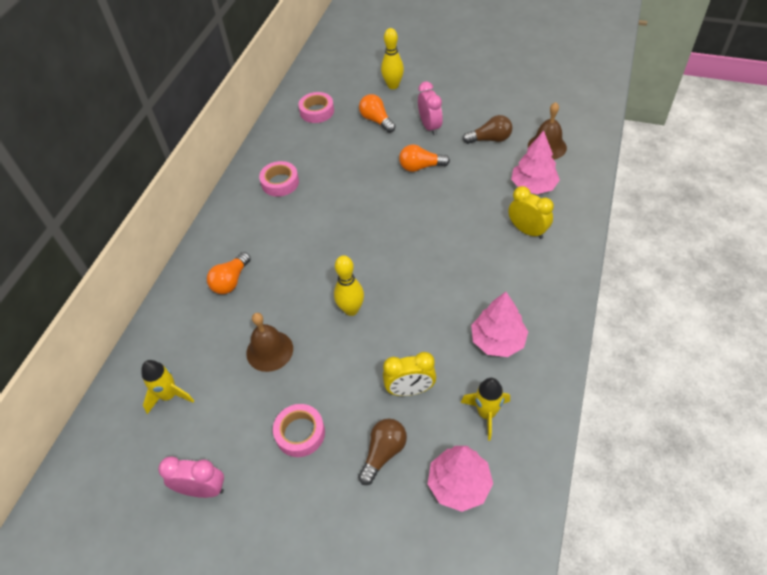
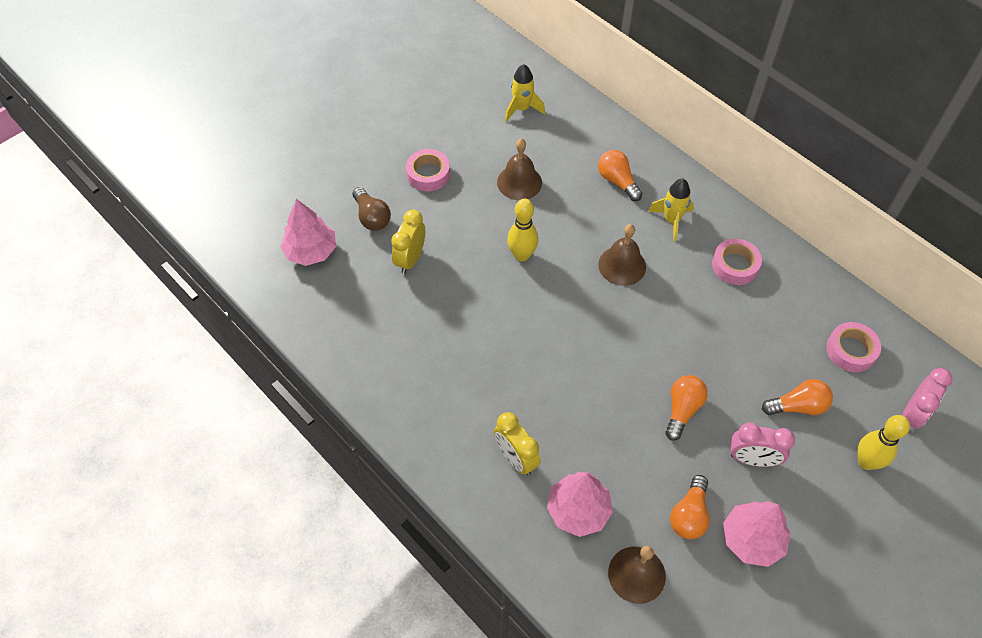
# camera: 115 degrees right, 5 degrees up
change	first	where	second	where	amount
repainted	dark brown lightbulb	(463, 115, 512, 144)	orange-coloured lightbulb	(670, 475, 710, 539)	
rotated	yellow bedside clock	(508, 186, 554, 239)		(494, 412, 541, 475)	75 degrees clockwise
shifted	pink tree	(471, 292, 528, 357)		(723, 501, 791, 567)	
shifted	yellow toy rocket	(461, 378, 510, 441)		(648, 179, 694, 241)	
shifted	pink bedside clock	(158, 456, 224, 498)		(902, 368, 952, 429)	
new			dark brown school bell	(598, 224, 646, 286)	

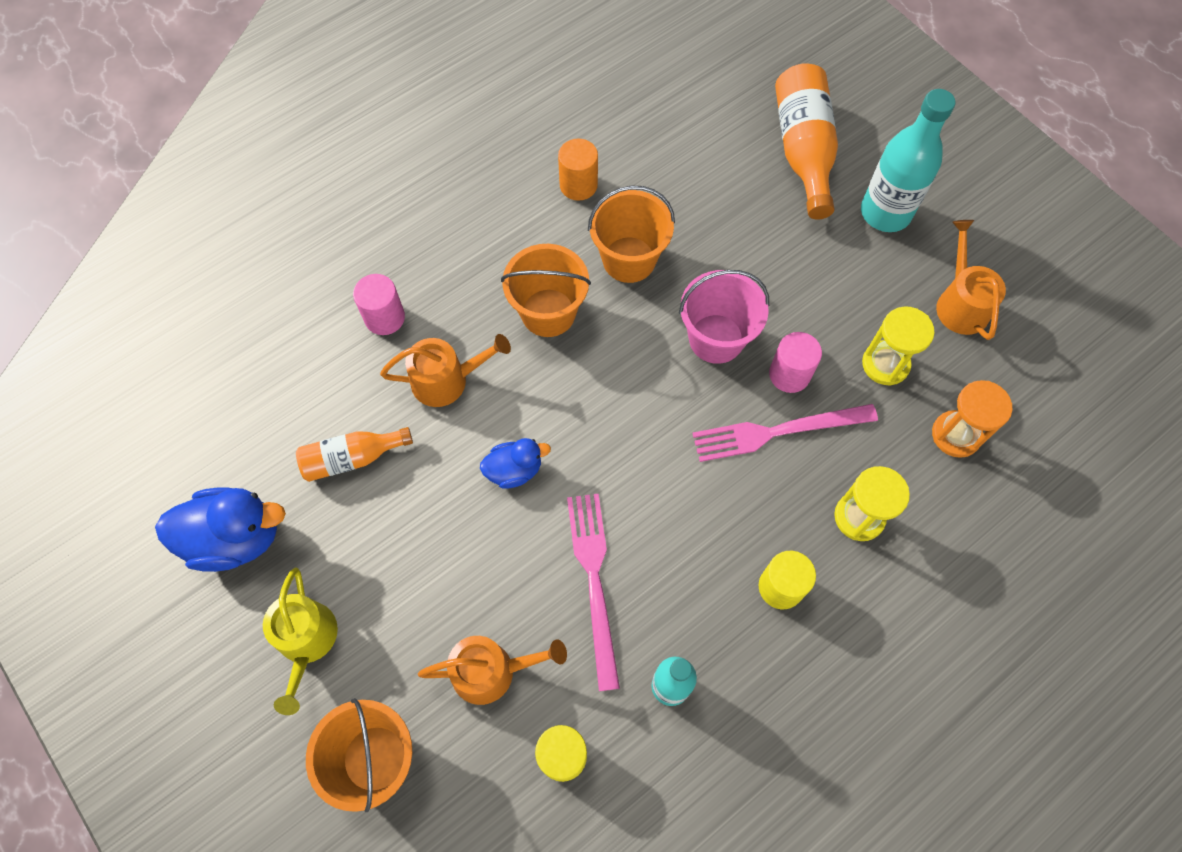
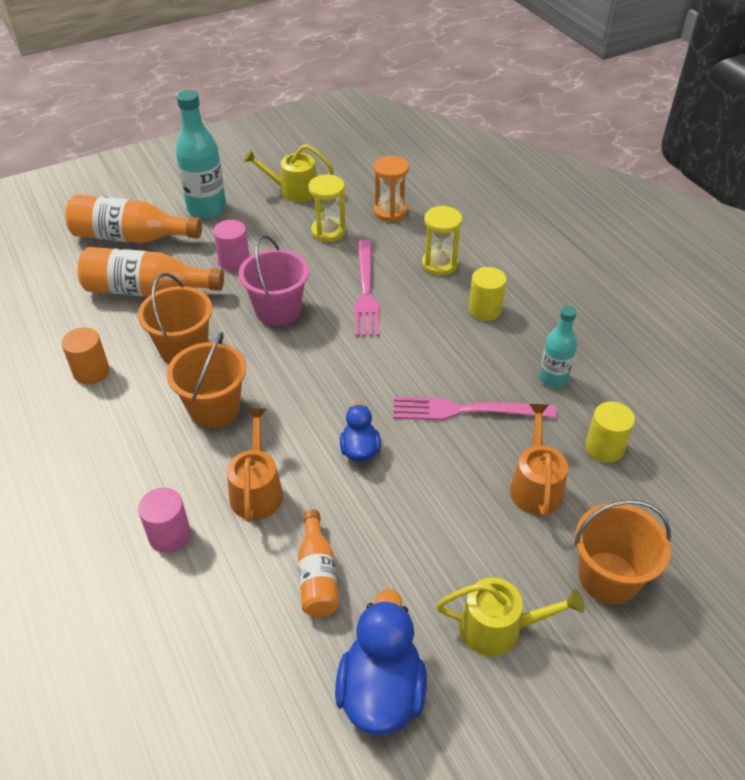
# camera: 80 degrees left, 20 degrees down
change	first	where	second	where	amount
repainted	orange-coloured watering can	(936, 220, 1006, 340)	yellow watering can	(243, 144, 334, 202)	
shifted	pink cylinder	(769, 332, 822, 393)		(213, 220, 250, 271)	
new			orange-coloured bottle	(78, 247, 224, 297)	

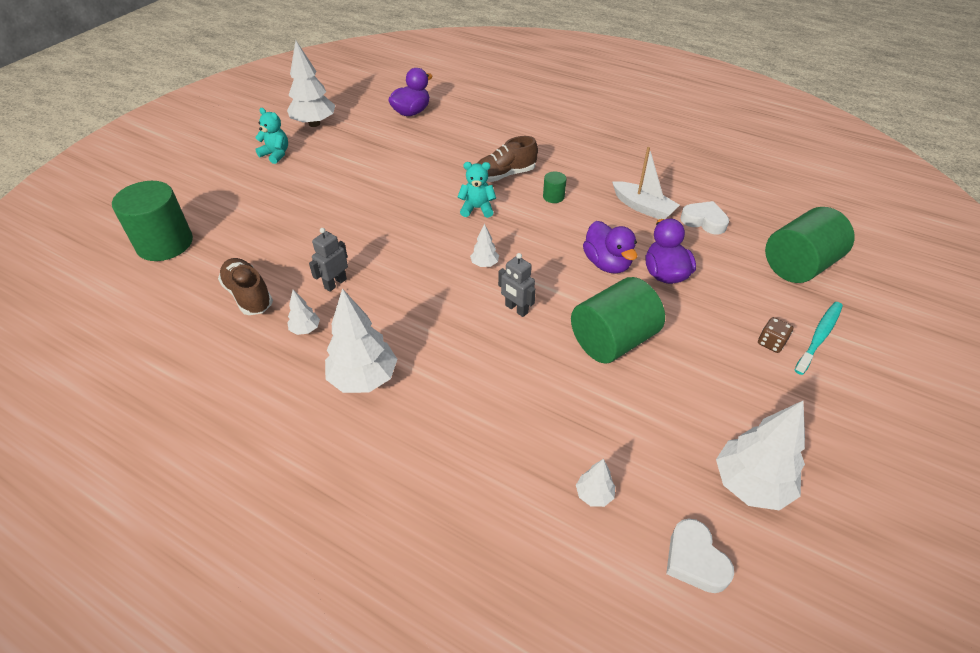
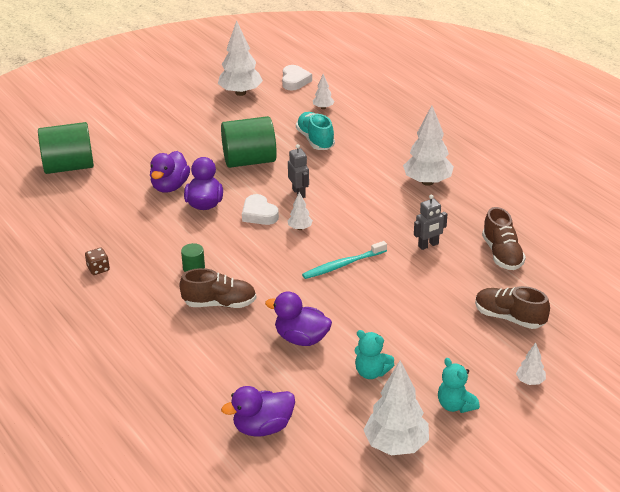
# camera: 155 degrees left, 10 degrees down
change	first	where	second	where	amount
gone	pure white boat	(612, 147, 680, 219)			
shifted	aqua teddy bear	(458, 162, 496, 218)		(355, 330, 394, 379)	
gone	leaf-green cylinder	(112, 181, 193, 261)			
shifted	pure white heart	(680, 201, 729, 235)		(242, 194, 279, 225)	
shifted	pure white tree	(287, 290, 320, 335)		(516, 343, 546, 385)	
shifted	aqua tooth brush	(795, 302, 843, 375)		(302, 241, 387, 279)	
shifted	dark brown die	(758, 317, 794, 353)		(85, 248, 110, 275)	
new			aqua shoe	(296, 112, 335, 150)	
new			dark brown shoe	(475, 286, 550, 329)	
new			royal purple toy duck	(265, 291, 332, 346)	

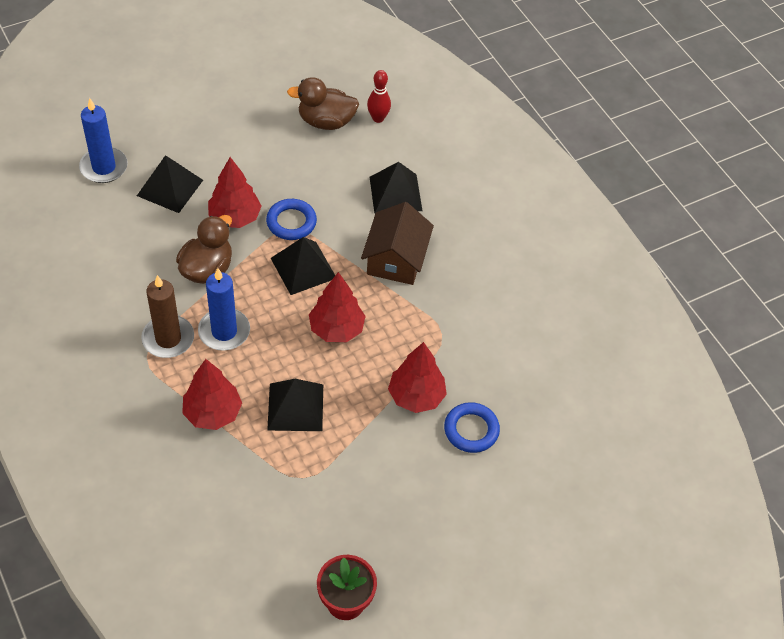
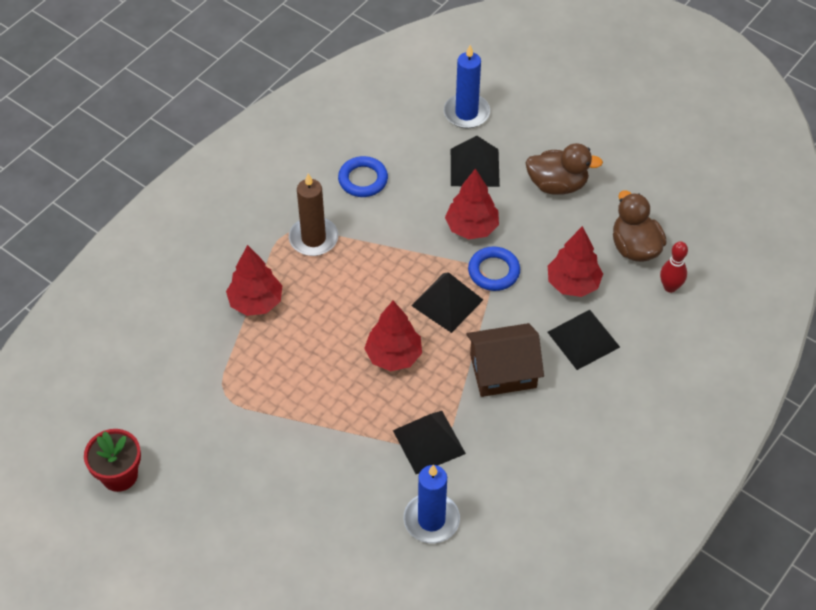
# camera: 70 degrees right, 0 degrees up
change	first	where	second	where	amount
shifted	dark brown toy duck	(176, 215, 232, 284)		(525, 143, 603, 195)	
shifted	blue pillar candle	(198, 268, 250, 351)		(404, 465, 460, 543)	
shifted	scarlet tree	(388, 342, 447, 413)		(548, 226, 603, 297)	
shifted	black solid pyramid	(267, 379, 323, 431)		(393, 411, 466, 474)	
shifted	blue ring	(444, 402, 500, 453)		(338, 156, 388, 197)	

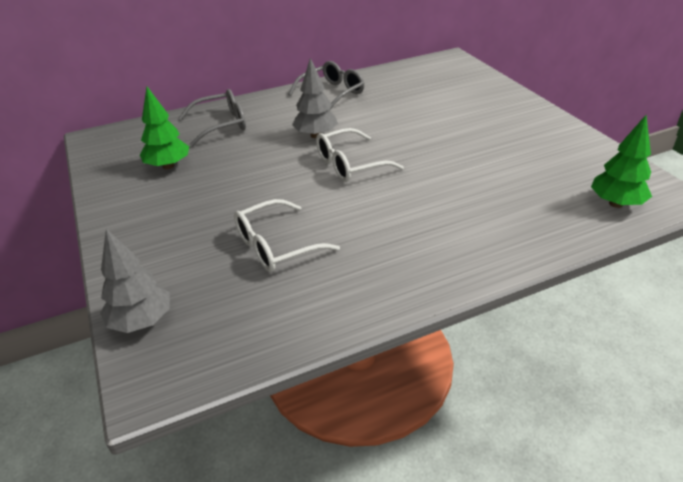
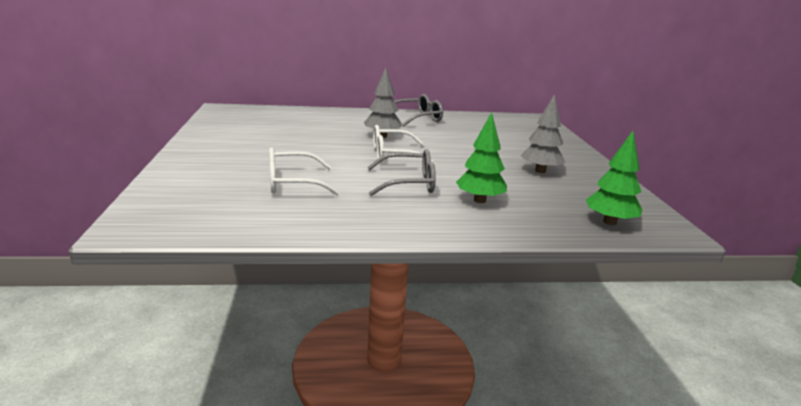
# camera: 15 degrees right, 15 degrees down
change	first	where	second	where	amount
shifted	leaf-green tree	(140, 87, 189, 169)		(456, 112, 507, 203)	
shifted	grey spectacles	(179, 89, 246, 146)		(367, 149, 436, 196)	
shifted	grey tree	(100, 229, 170, 333)		(520, 94, 565, 173)	

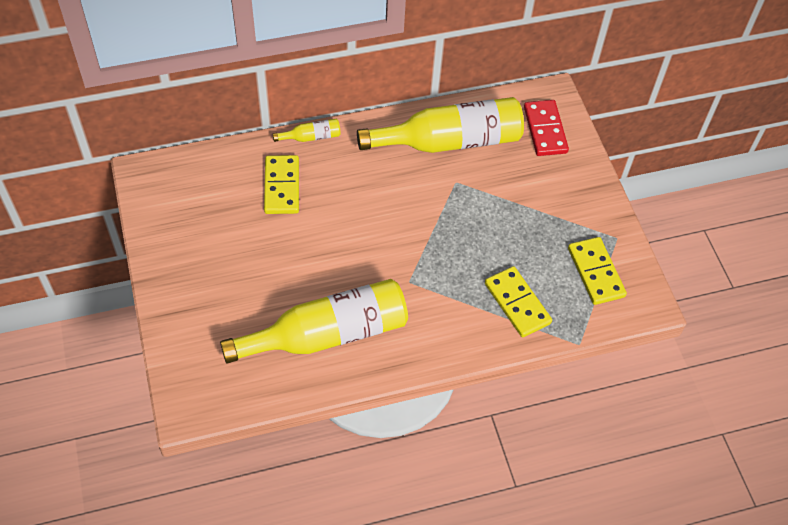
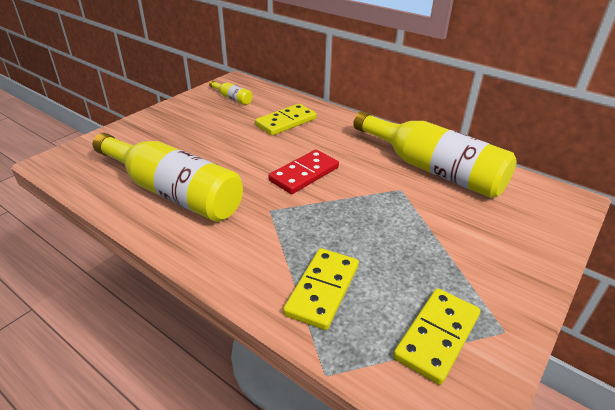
# camera: 55 degrees right, 20 degrees down
change	first	where	second	where	amount
shifted	scarlet domino	(524, 100, 569, 156)		(268, 150, 339, 194)	
shifted	yellow bottle	(273, 119, 341, 142)		(209, 81, 252, 105)	

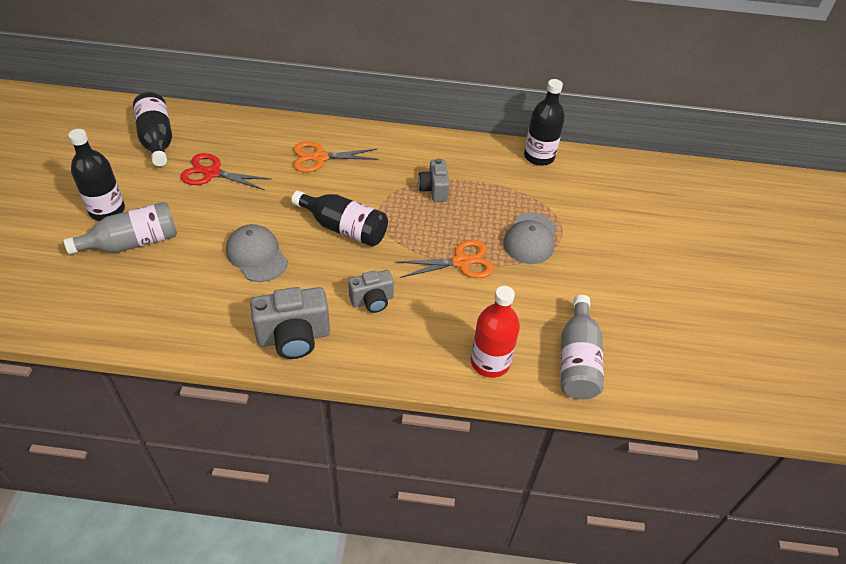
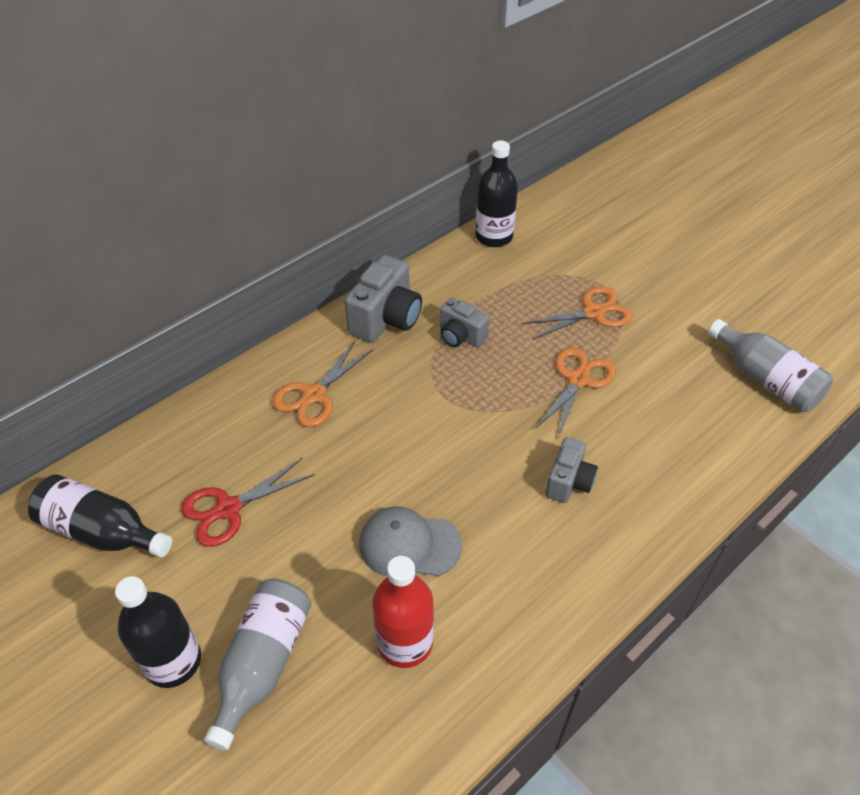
# camera: 45 degrees left, 0 degrees up
change	first	where	second	where	amount
gone	black bottle	(292, 190, 388, 247)			
swapped	grey peaked cap	(503, 213, 557, 264)	orange-coloured pair of scissors	(522, 286, 633, 340)	
shifted	scarlet bottle	(471, 286, 520, 378)		(373, 556, 434, 668)	
shifted	grey camera	(250, 287, 330, 359)		(345, 255, 422, 343)	

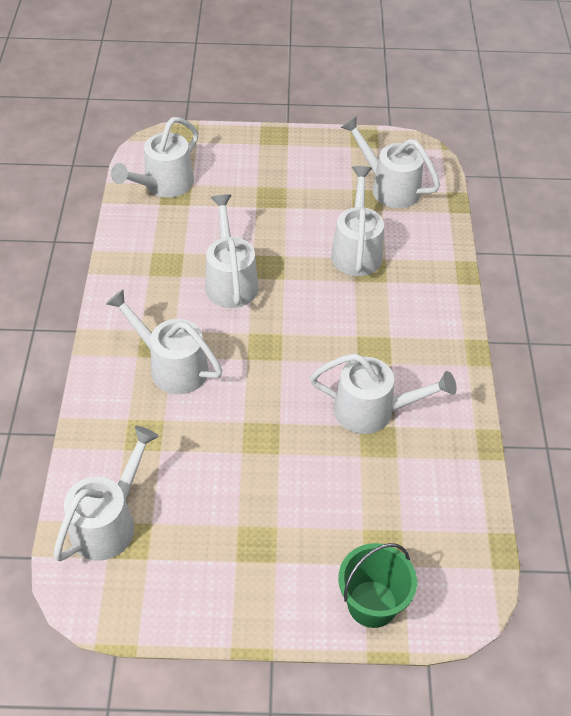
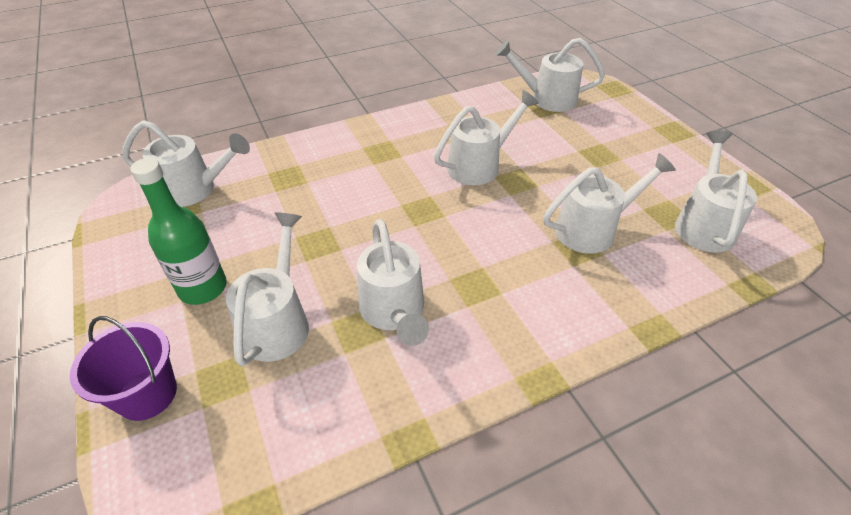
# camera: 65 degrees right, 5 degrees down
change	first	where	second	where	amount
shifted	pure white watering can	(106, 289, 222, 394)		(226, 212, 309, 366)	
repainted	leaf-green pail	(338, 543, 417, 628)	royal purple pail	(70, 316, 177, 421)	
new			leaf-green bottle	(130, 158, 227, 305)	

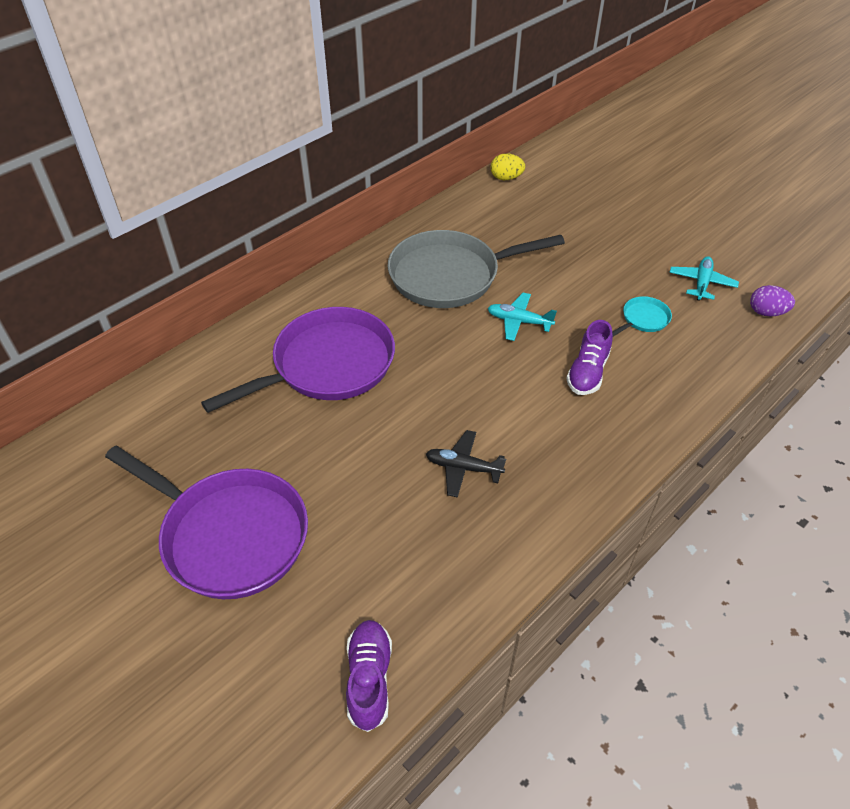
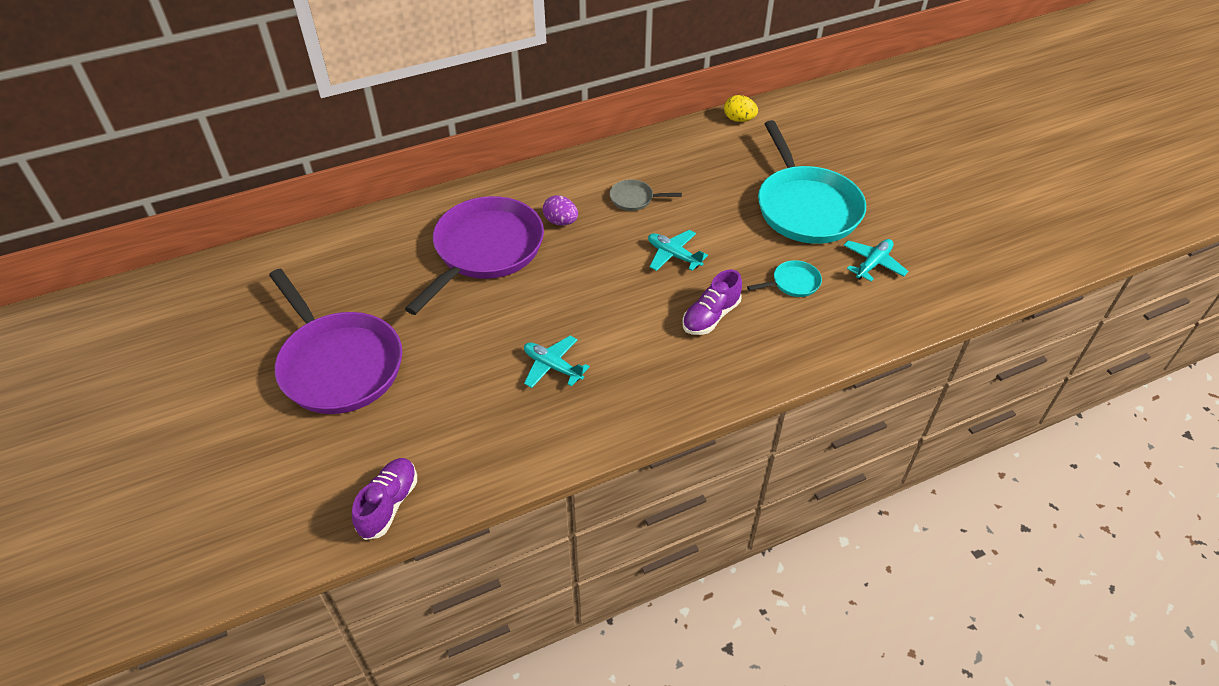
# camera: 20 degrees right, 0 degrees up
change	first	where	second	where	amount
scaled	grey frying pan	(388, 230, 565, 308)		(609, 179, 682, 211)	x0.42
shifted	royal purple toy egg	(750, 285, 795, 316)		(543, 195, 578, 226)	
rotated	royal purple frying pan	(201, 307, 395, 413)		(405, 196, 544, 315)	45 degrees counterclockwise
repainted	black aeroplane	(426, 430, 506, 498)	aqua aeroplane	(524, 336, 590, 388)	
new			aqua frying pan	(758, 120, 866, 244)	

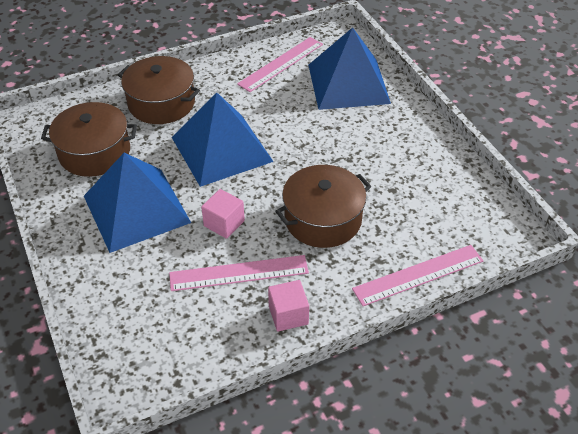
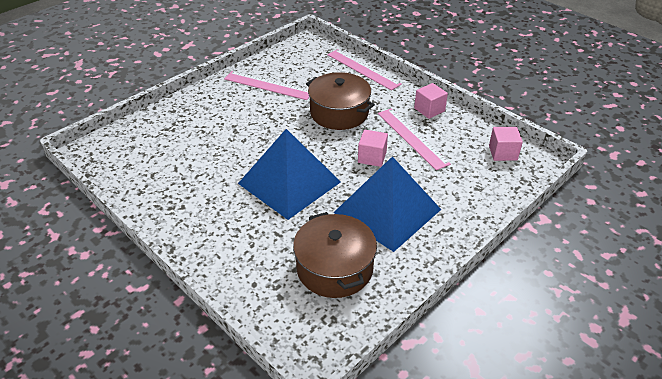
# camera: 110 degrees left, 5 degrees down
change	first	where	second	where	amount
gone	blue solid pyramid	(308, 27, 391, 110)			
shifted	pink ruler	(237, 37, 323, 92)		(224, 71, 309, 100)	
gone	dark brown pot	(118, 56, 200, 124)			
new			pink block	(489, 127, 523, 161)	

